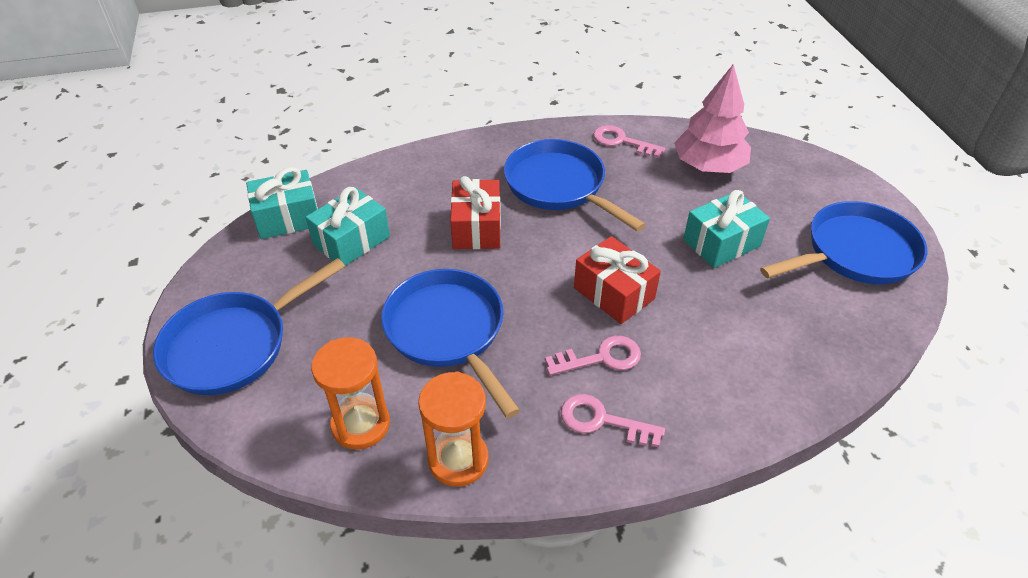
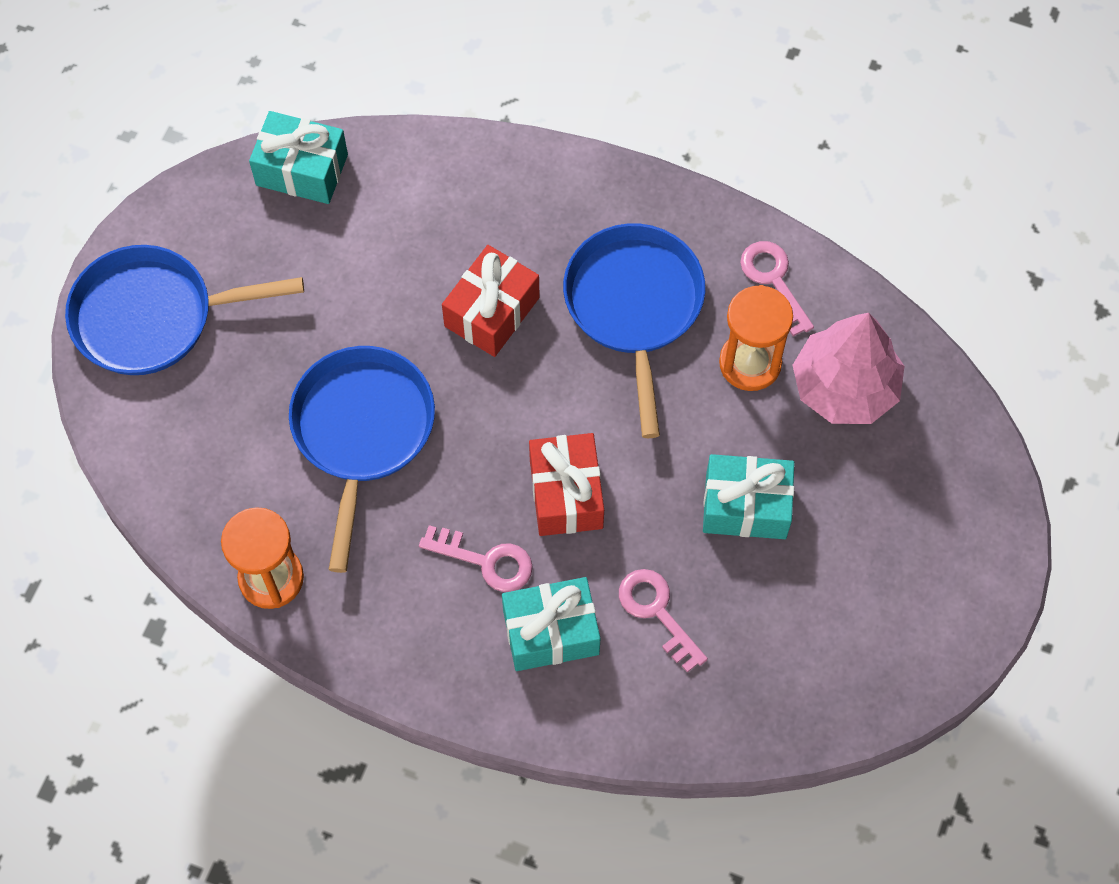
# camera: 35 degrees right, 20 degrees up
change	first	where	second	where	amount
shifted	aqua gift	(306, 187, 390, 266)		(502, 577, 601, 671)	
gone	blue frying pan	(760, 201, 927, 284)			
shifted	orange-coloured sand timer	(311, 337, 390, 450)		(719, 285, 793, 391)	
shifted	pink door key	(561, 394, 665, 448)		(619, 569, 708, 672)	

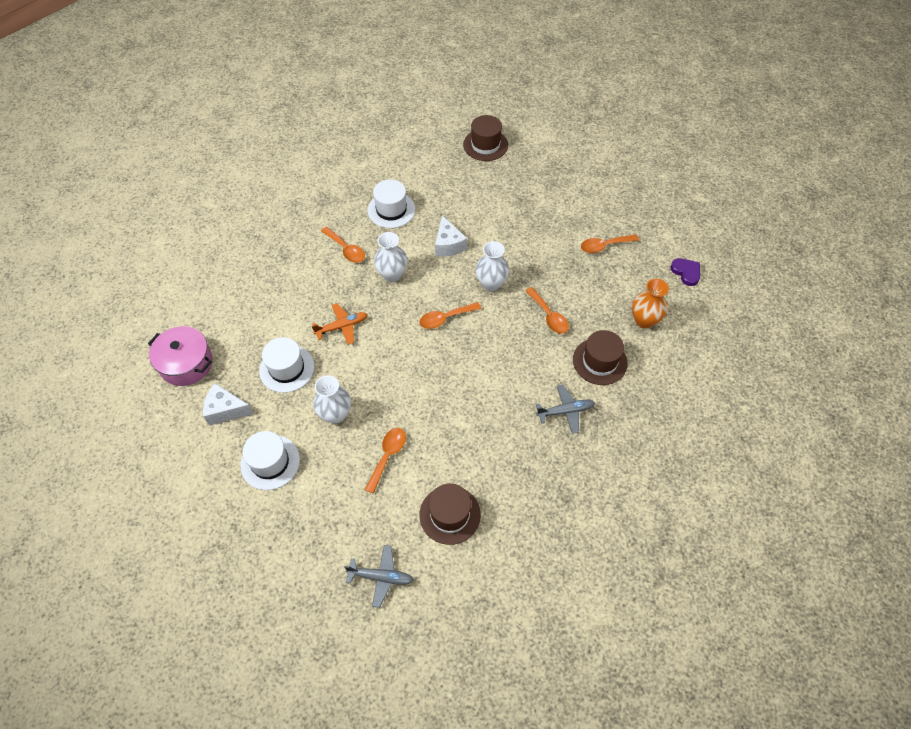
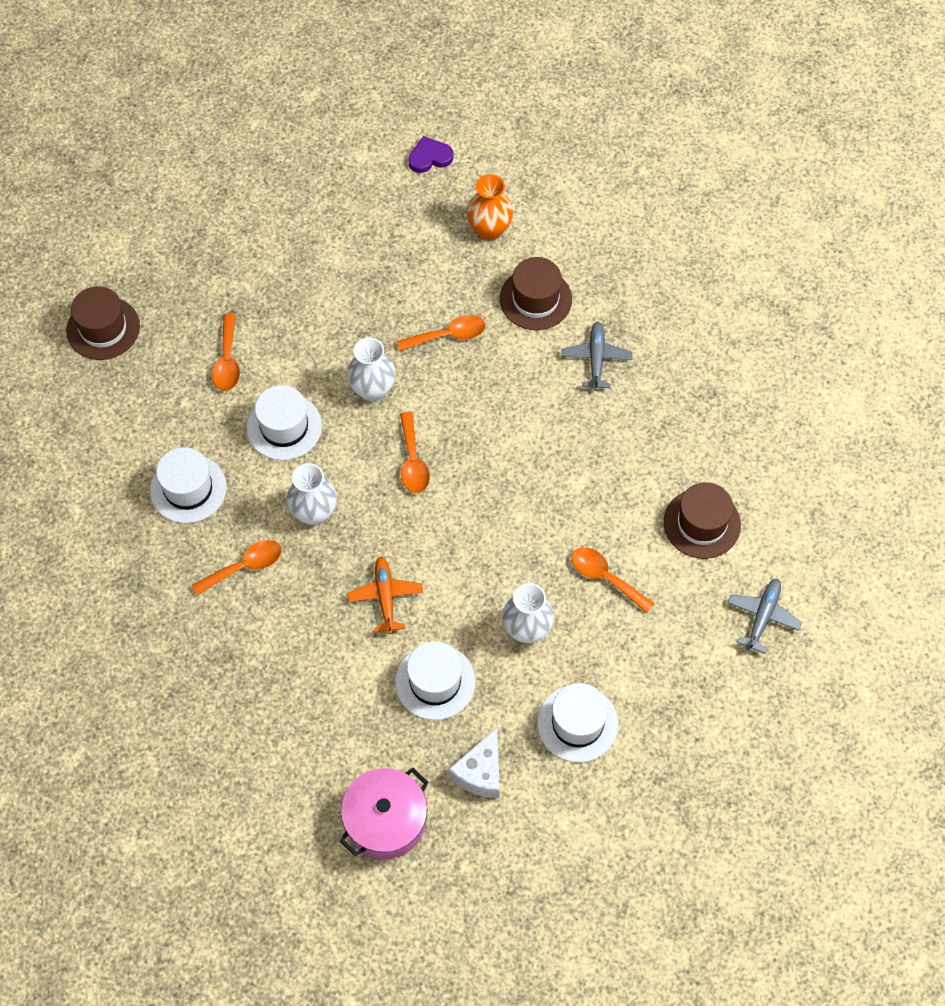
# camera: 75 degrees left, 5 degrees up
change	first	where	second	where	amount
swapped	pure white cheese wedge	(435, 216, 467, 257)	pure white tall hat	(247, 385, 322, 460)	
shifted	orange-coloured teaspoon	(581, 234, 639, 253)		(212, 313, 240, 391)	

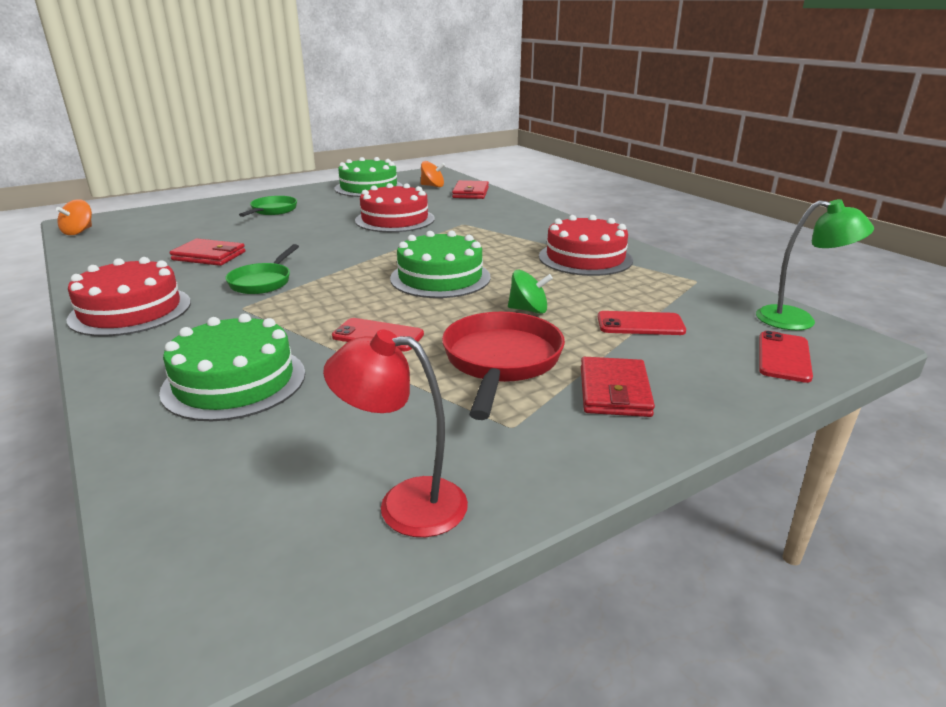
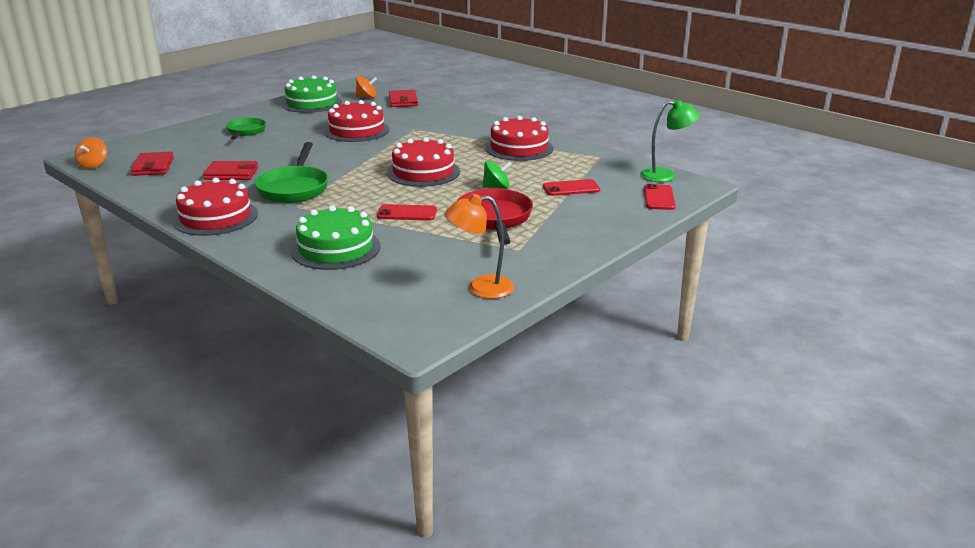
# camera: 15 degrees left, 0 degrees up
change	first	where	second	where	amount
repainted	leaf-green gateau	(390, 231, 490, 298)	scarlet gateau	(387, 137, 460, 187)	
scaled	leaf-green frying pan	(225, 244, 299, 294)		(255, 142, 328, 203)	x1.56
repainted	scarlet lamp	(323, 330, 468, 537)	orange-coloured lamp	(445, 194, 514, 299)	
shifted	scarlet wallet	(581, 357, 655, 417)		(131, 152, 174, 176)	

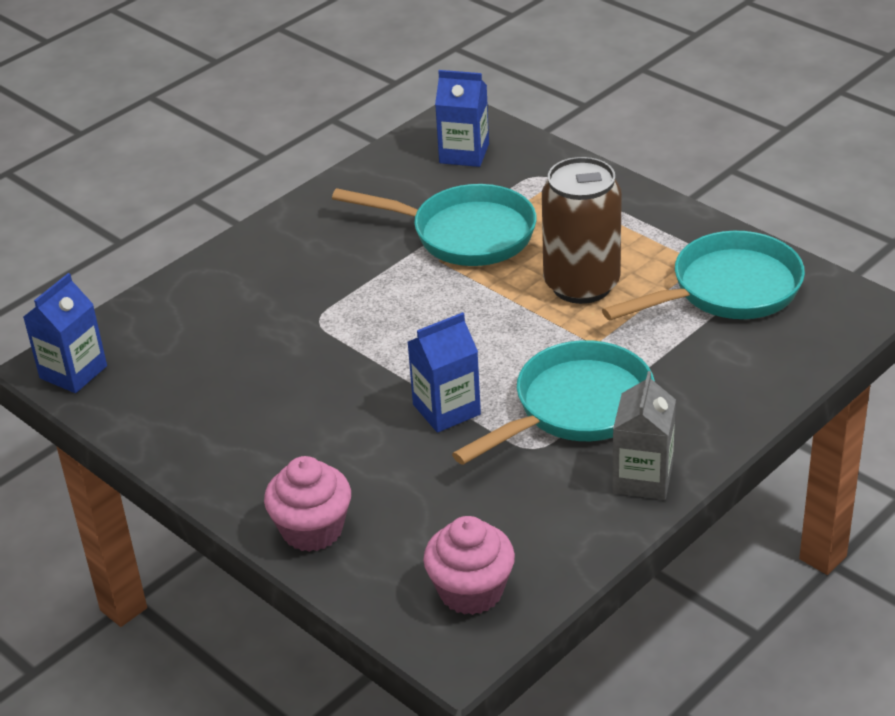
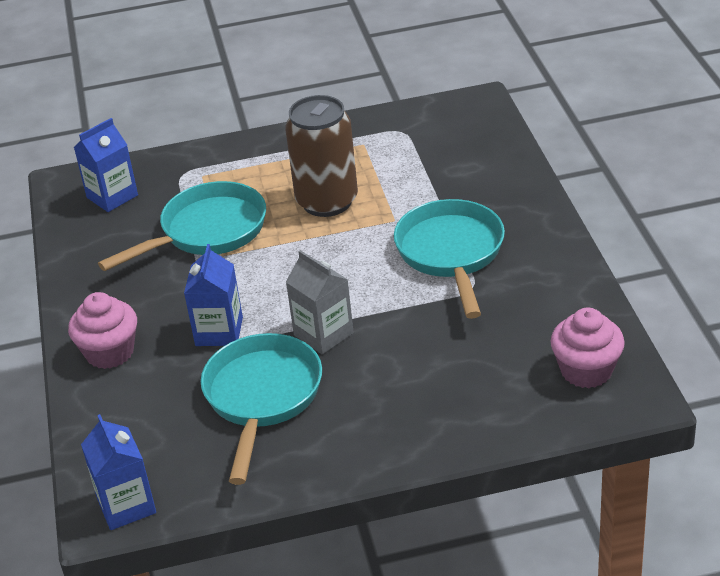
# camera: 55 degrees left, 0 degrees up
change	first	where	second	where	amount
shifted	aqua frying pan	(602, 231, 805, 320)		(201, 333, 322, 485)	
shifted	blue carton	(408, 312, 481, 433)		(184, 244, 243, 346)	
shifted	grey carton	(612, 371, 676, 500)		(286, 250, 354, 354)	
shifted	pink fairy cake	(264, 456, 351, 552)		(68, 292, 137, 369)	

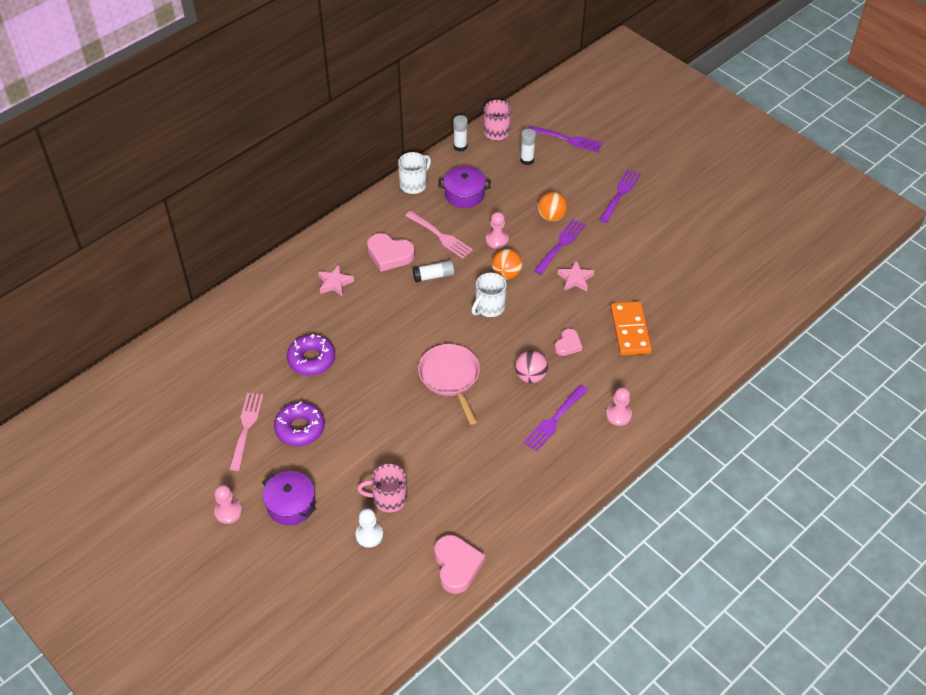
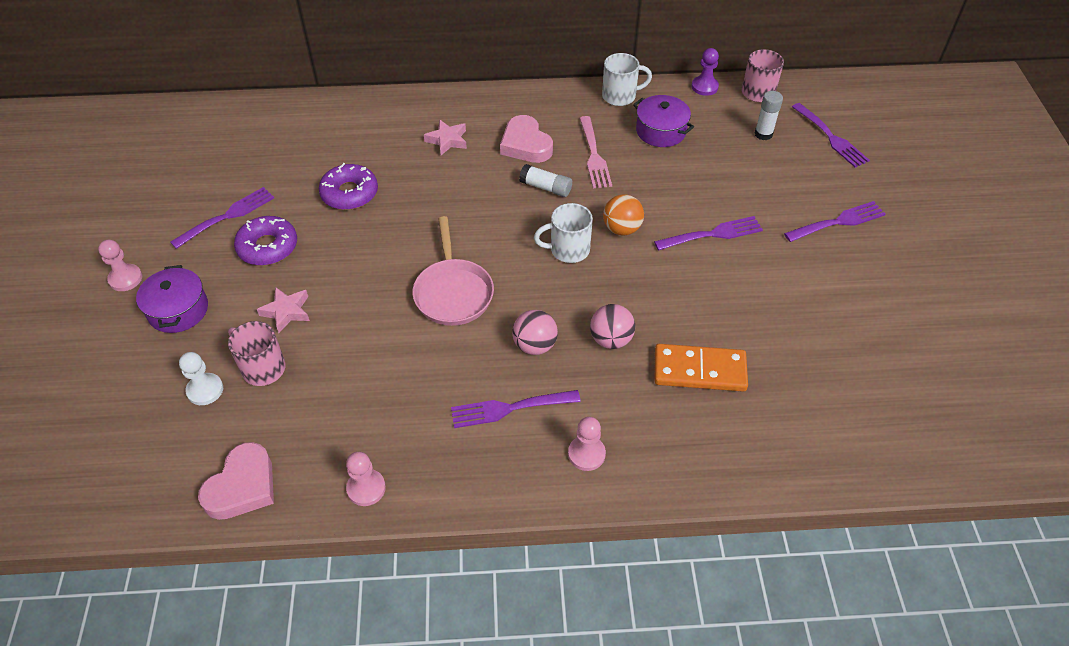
# camera: 40 degrees right, 0 degrees up
change	first	where	second	where	amount
swapped	pure white glue stick	(453, 115, 468, 152)	royal purple pawn	(691, 48, 719, 96)	
gone	orange-coloured sphere	(538, 192, 567, 222)			
shifted	pink pawn	(486, 212, 509, 249)		(346, 452, 386, 506)	
shifted	pink star	(557, 261, 594, 291)		(257, 287, 310, 333)	
rotated	orange-coloured domino	(611, 301, 652, 355)		(655, 344, 748, 392)	60 degrees clockwise
swapped	pink heart	(554, 328, 582, 356)	pink sphere	(590, 304, 635, 349)	
rotated	pink frying pan	(418, 344, 480, 425)		(412, 216, 494, 326)	150 degrees clockwise
repainted	pink table fork	(229, 393, 264, 471)	royal purple table fork	(170, 187, 274, 249)	

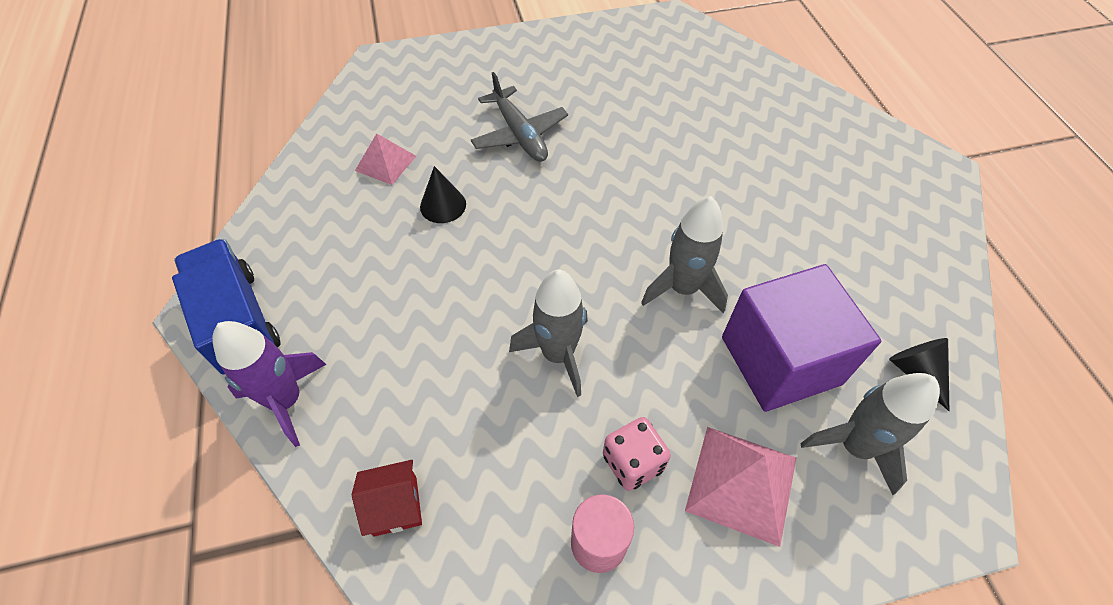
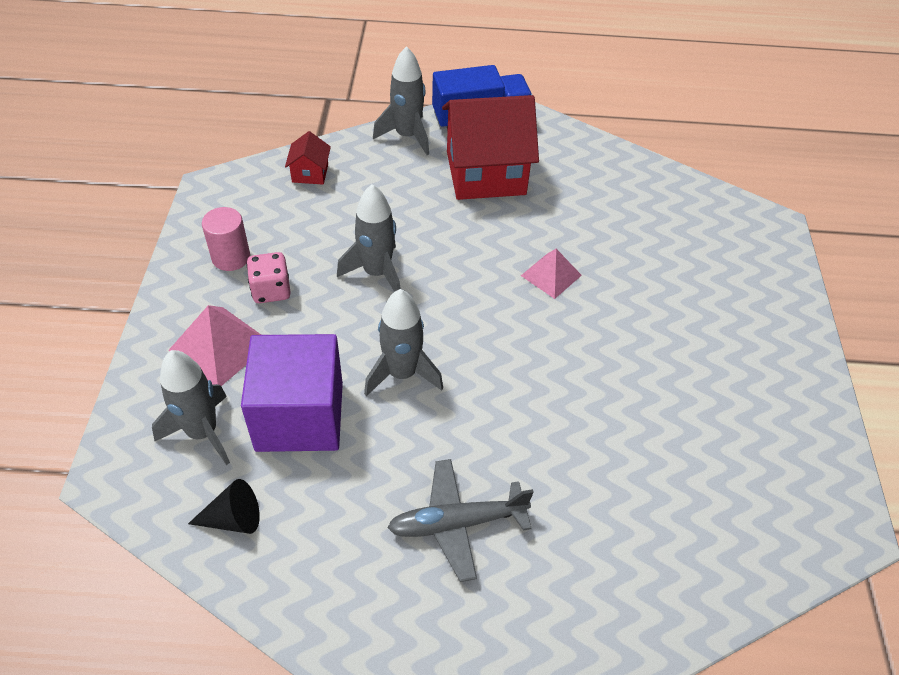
# camera: 105 degrees right, 5 degrees down
change	first	where	second	where	amount
shifted	grey aeroplane	(471, 72, 568, 162)		(387, 459, 534, 582)	
shifted	pink solid pyramid	(355, 133, 416, 185)		(521, 249, 582, 299)	
gone	black solid cone	(420, 166, 466, 223)			
repainted	royal purple toy rocket	(212, 321, 327, 447)	grey toy rocket	(373, 46, 429, 155)	
new			scarlet toy house	(442, 95, 539, 200)	

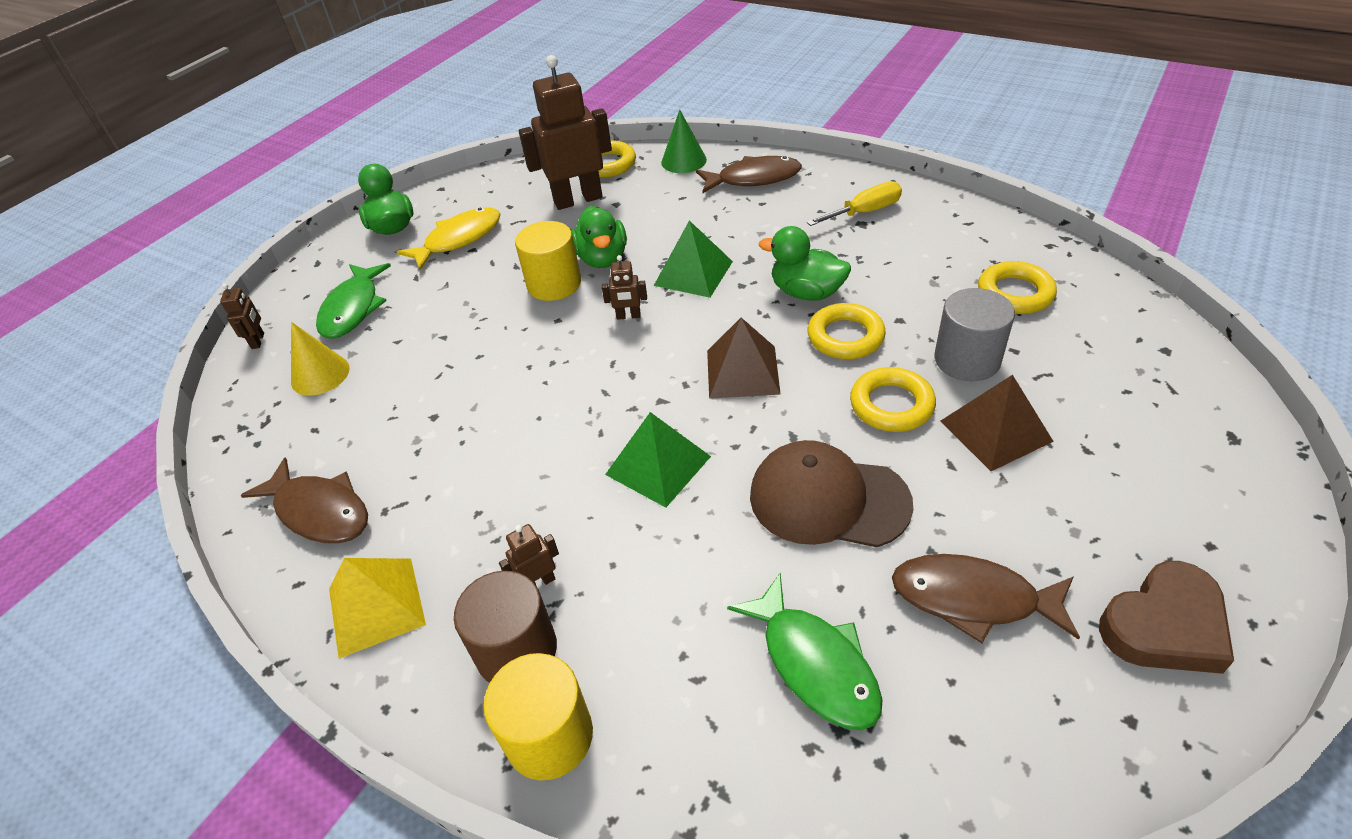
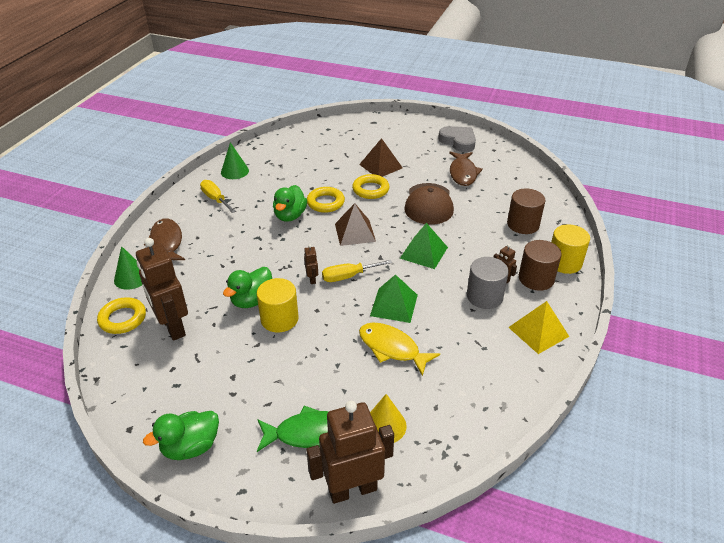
# camera: 105 degrees left, 5 degrees down
change	first	where	second	where	amount
rotated	leaf-green toy duck	(571, 206, 627, 268)		(223, 267, 272, 308)	150 degrees clockwise
shifted	yellow toy fish	(397, 207, 500, 270)		(359, 323, 440, 376)	
shifted	leaf-green solid pyramid	(654, 220, 733, 298)		(370, 274, 418, 323)	
gone	yellow ring	(978, 261, 1057, 314)			
scaled	dark brown robot	(220, 284, 264, 349)		(306, 401, 394, 504)	x2.34
shifted	grey cylinder	(935, 288, 1015, 381)		(467, 257, 509, 309)	
gone	dark brown toy fish	(240, 457, 368, 543)			
repainted	dark brown heart	(1099, 561, 1234, 674)	grey heart	(438, 126, 476, 152)	
gone	leaf-green toy fish	(727, 573, 882, 730)			
new			leaf-green solid cone	(221, 142, 249, 179)	
new			dark brown cylinder	(507, 188, 546, 234)	
new			yellow hand screwdriver	(322, 260, 392, 282)	

